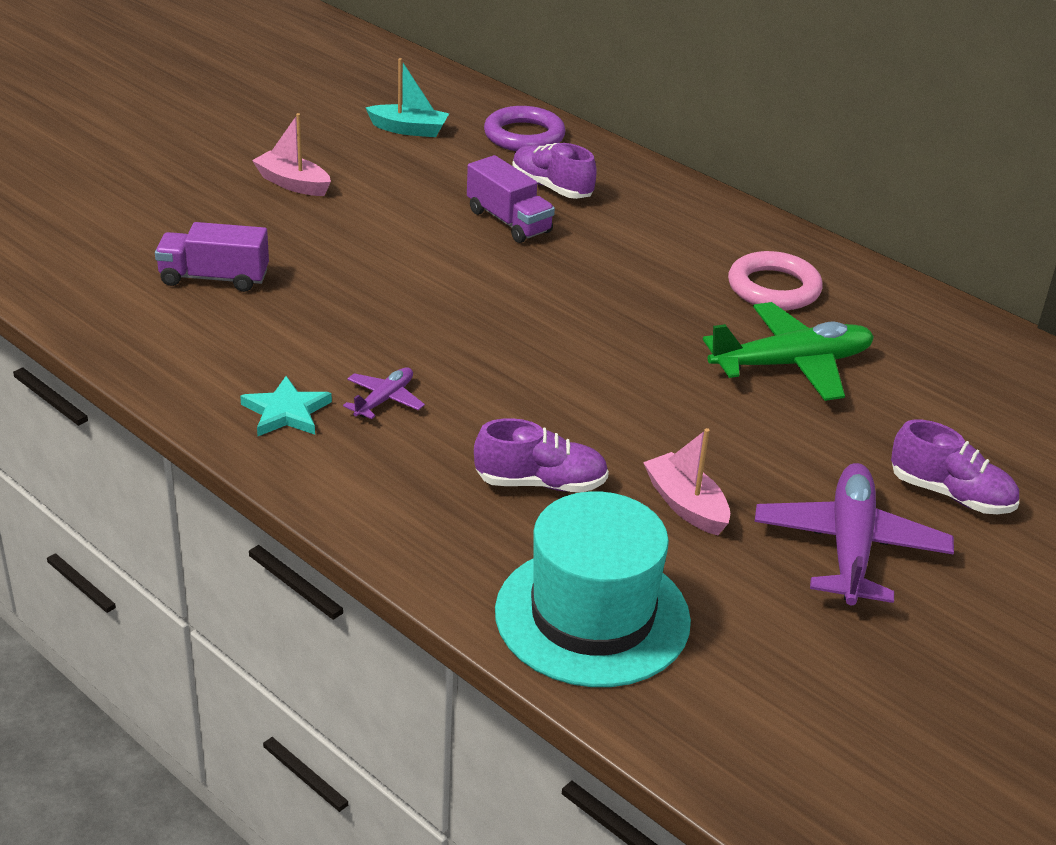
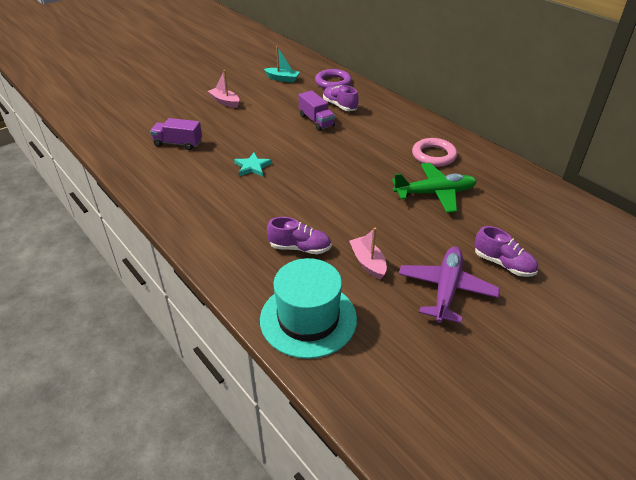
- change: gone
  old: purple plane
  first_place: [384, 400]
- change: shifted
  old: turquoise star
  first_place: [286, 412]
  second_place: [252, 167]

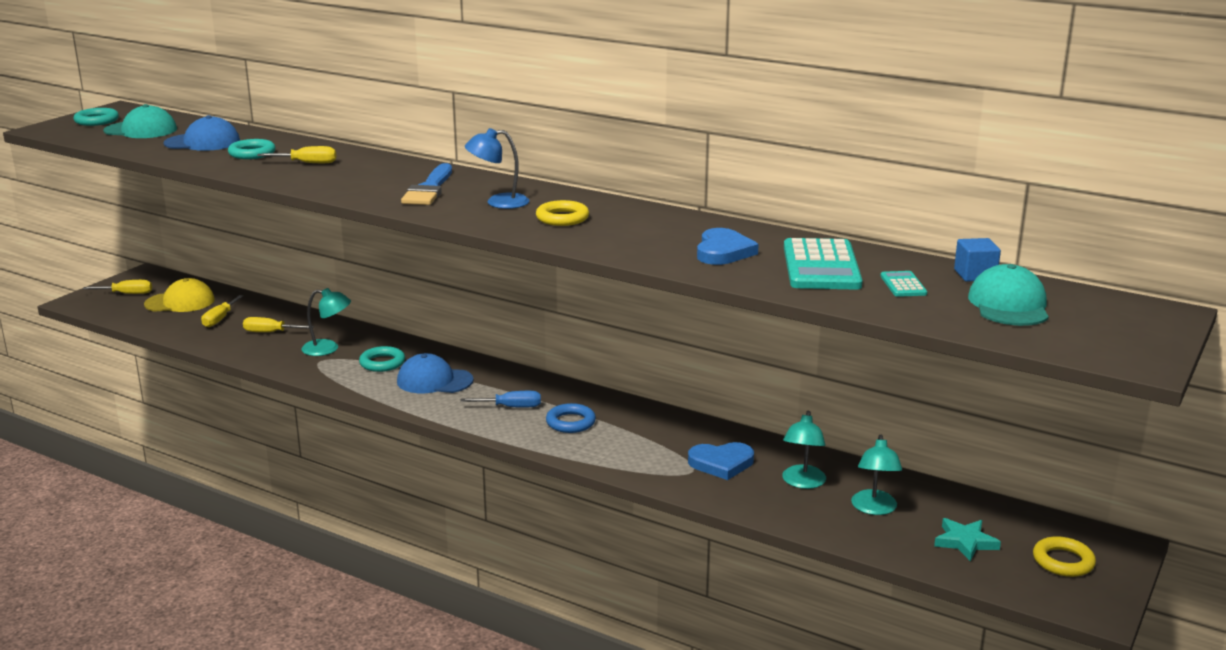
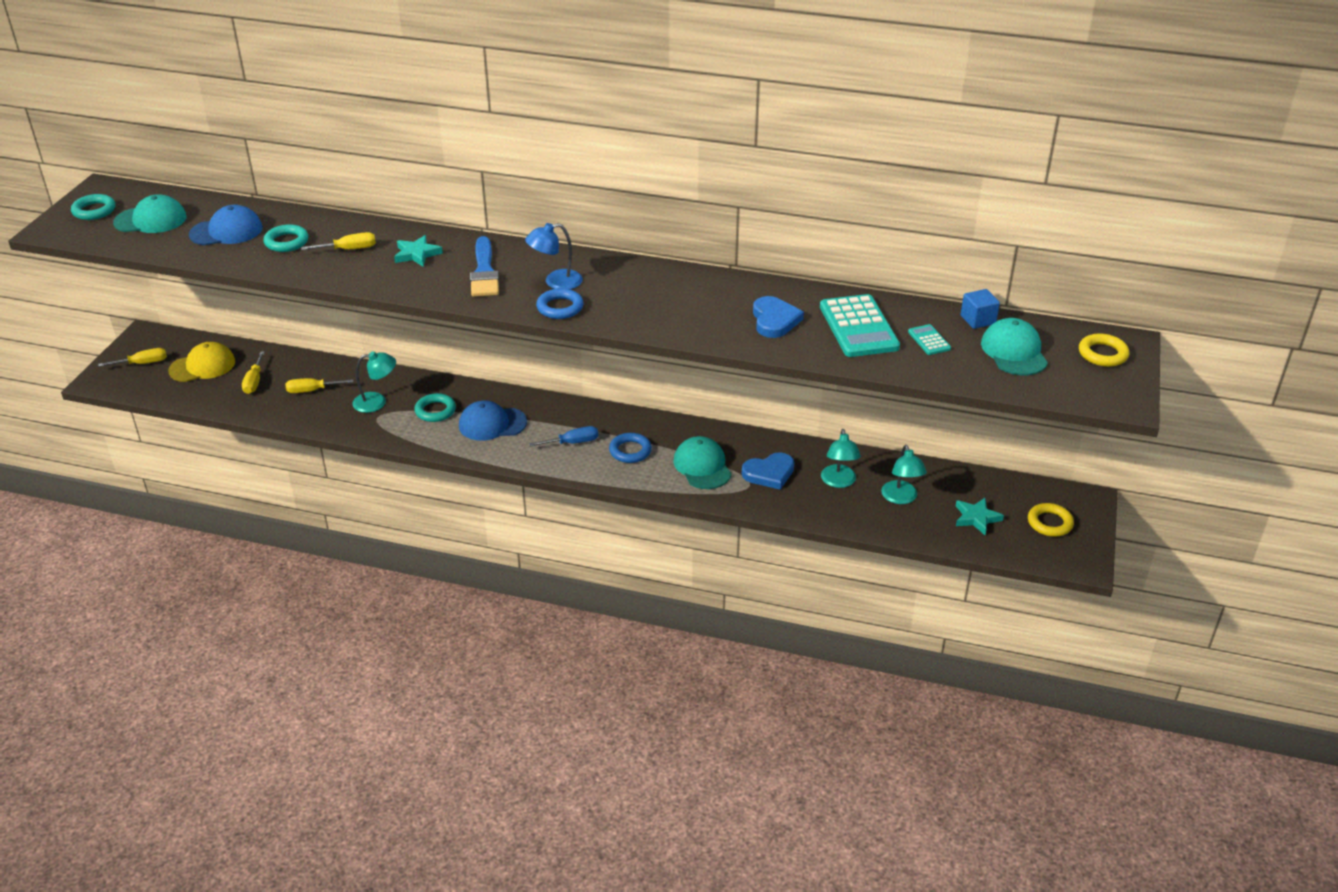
- change: shifted
  old: yellow ring
  first_place: [562, 218]
  second_place: [1102, 354]
- change: new
  new: turquoise star
  second_place: [417, 254]
- change: new
  new: blue ring
  second_place: [560, 307]
- change: new
  new: turquoise cap
  second_place: [702, 466]

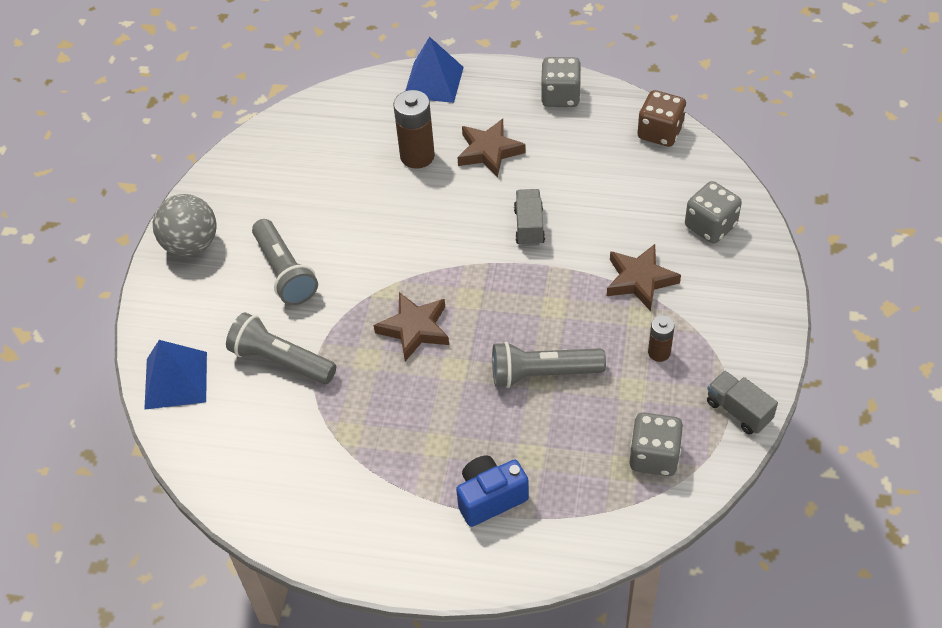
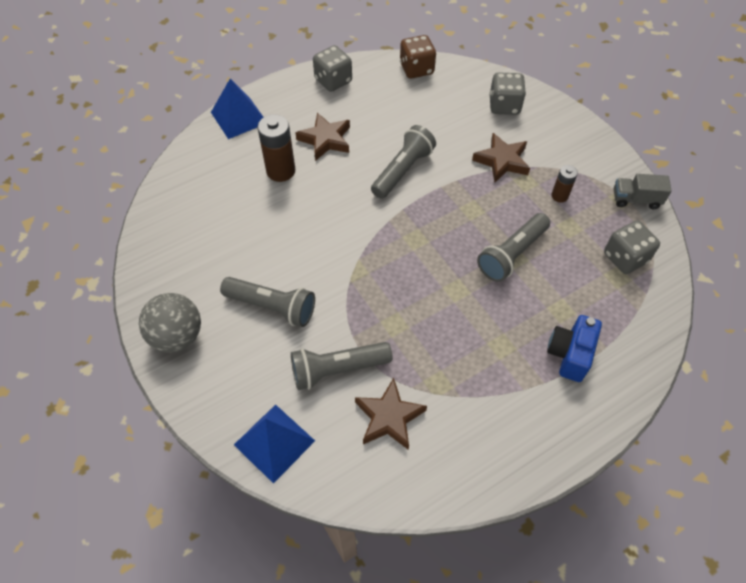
- change: swapped
  old: grey truck
  new: grey flashlight
  first_place: [529, 226]
  second_place: [402, 170]
- change: shifted
  old: brown star
  first_place: [415, 329]
  second_place: [389, 417]

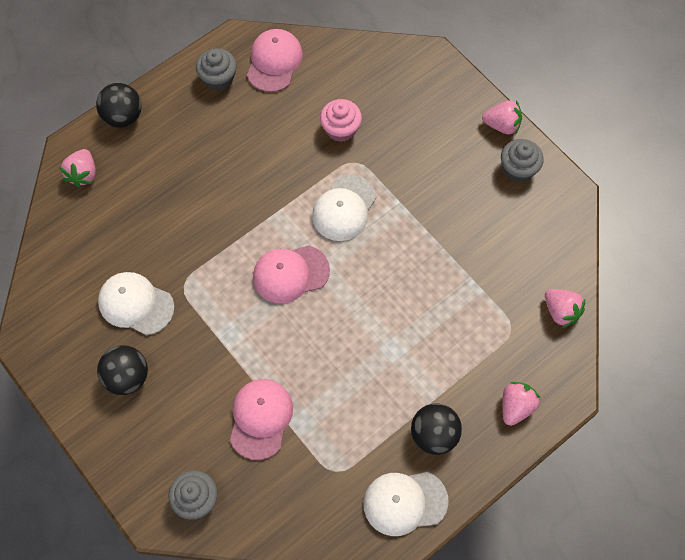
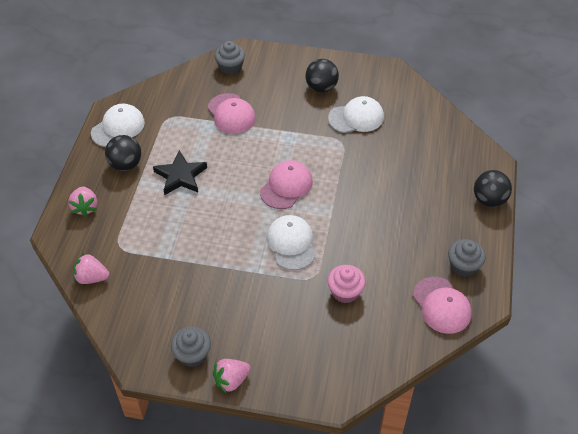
- change: gone
  old: pink strawberry
  first_place: [83, 174]
- change: new
  new: black star
  second_place: [180, 176]

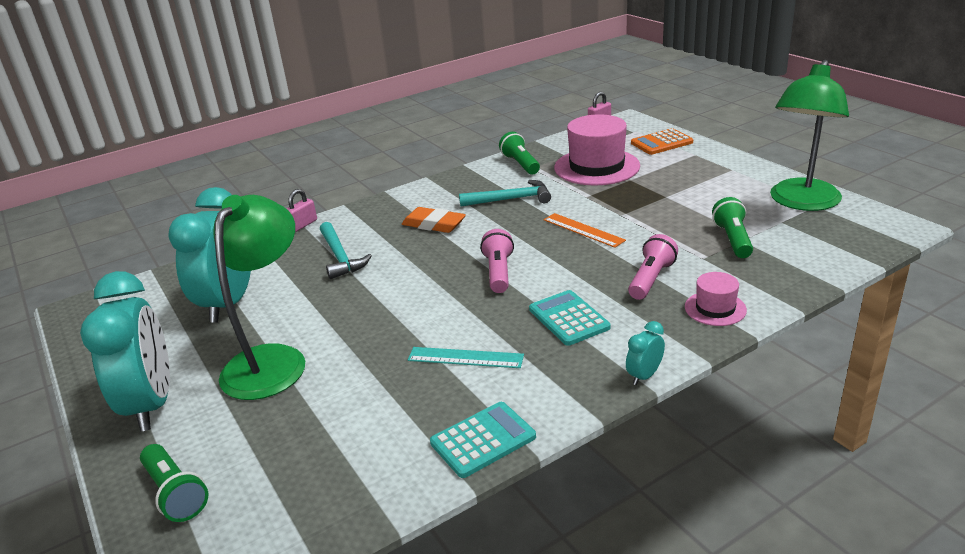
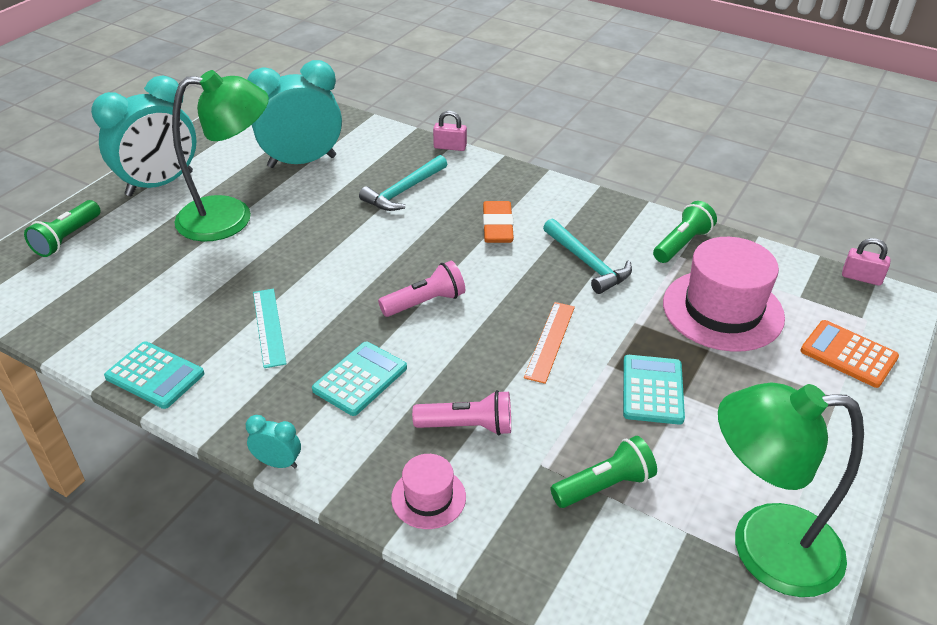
- change: new
  new: turquoise calculator
  second_place: [652, 390]

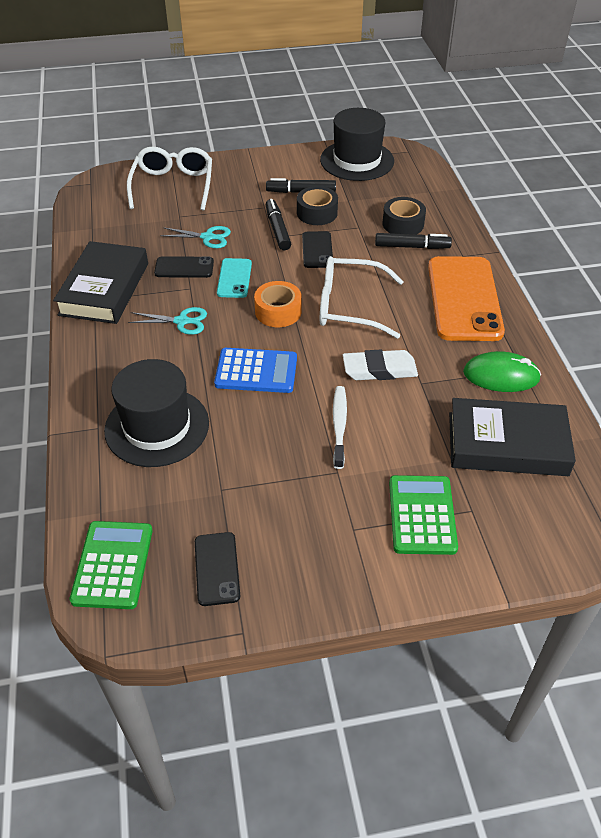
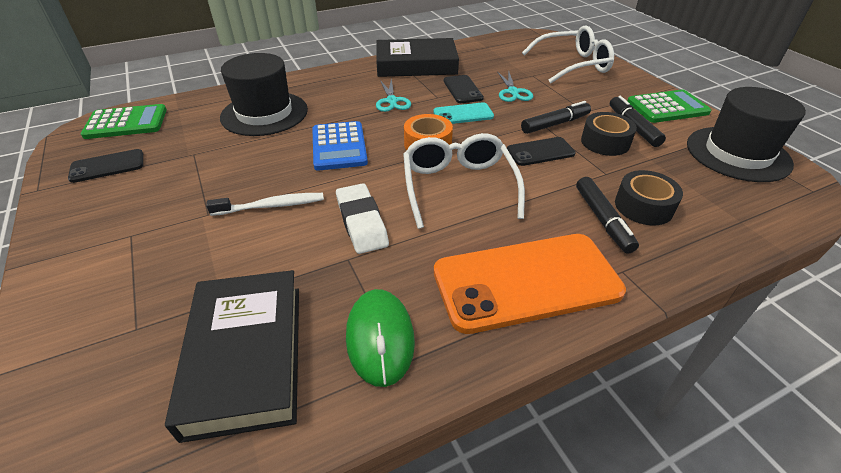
- change: shifted
  old: green calculator
  first_place: [422, 515]
  second_place: [667, 107]

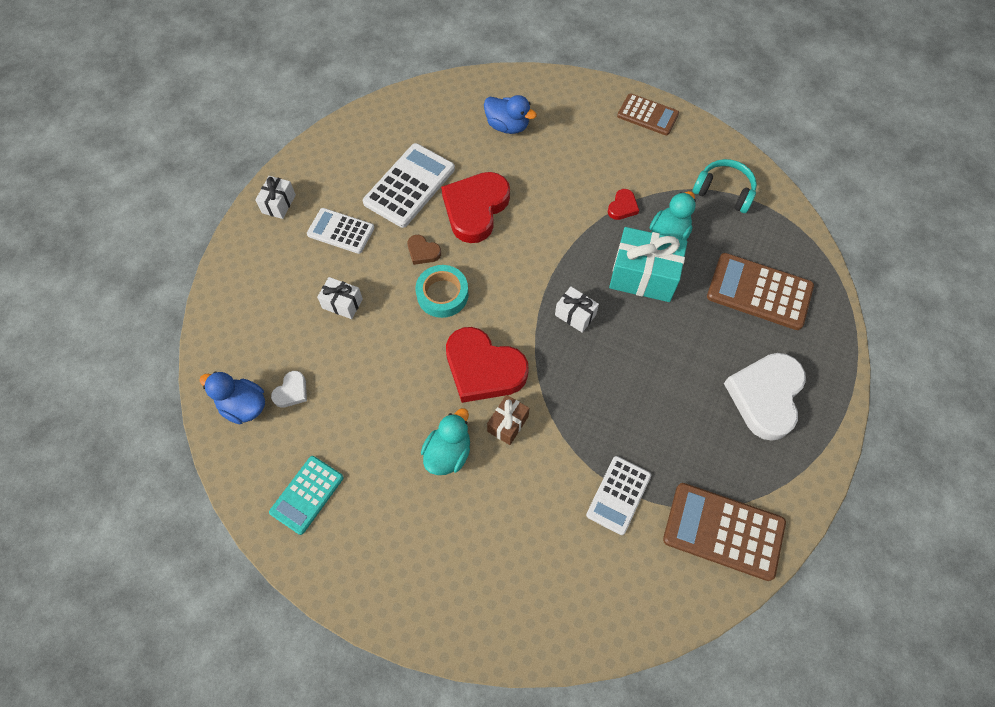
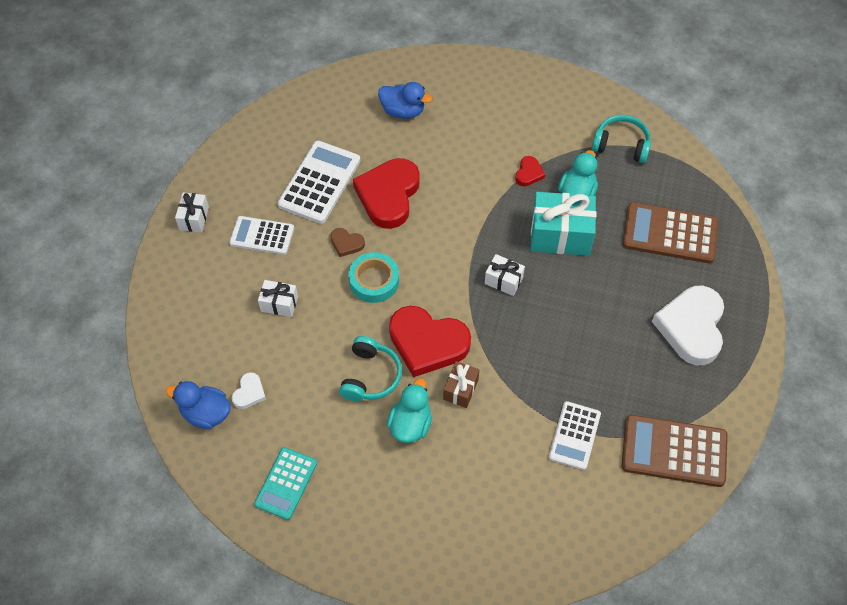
- change: gone
  old: brown calculator
  first_place: [647, 115]
- change: new
  new: turquoise headphones
  second_place: [370, 376]

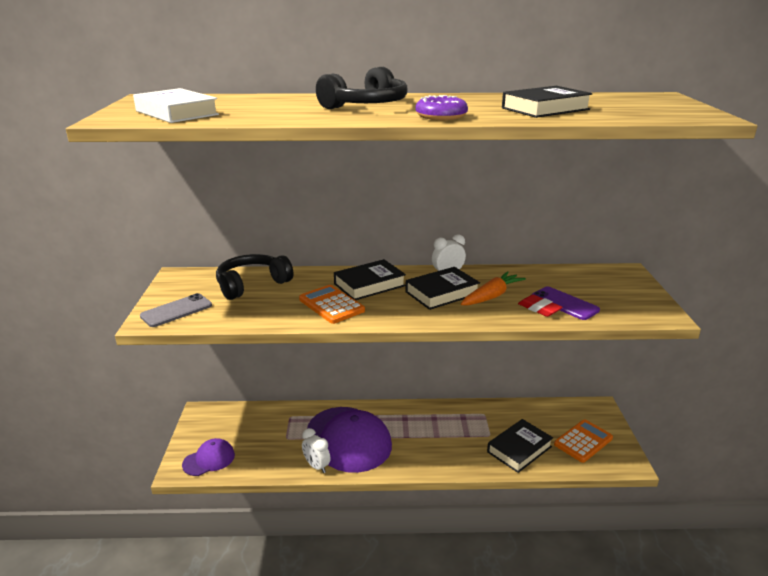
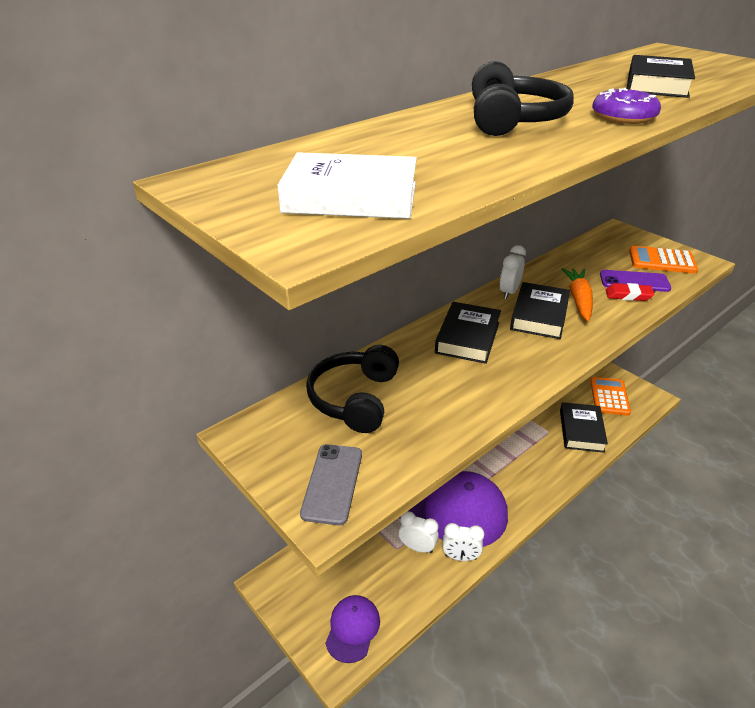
- change: shifted
  old: orange calculator
  first_place: [331, 305]
  second_place: [662, 261]
- change: new
  new: white clock
  second_place: [417, 547]

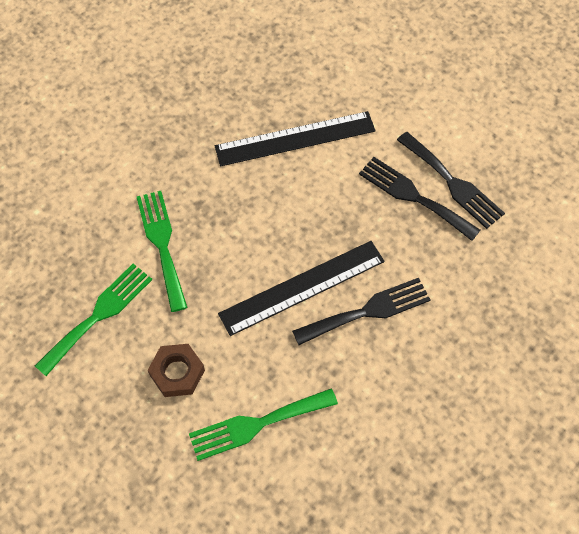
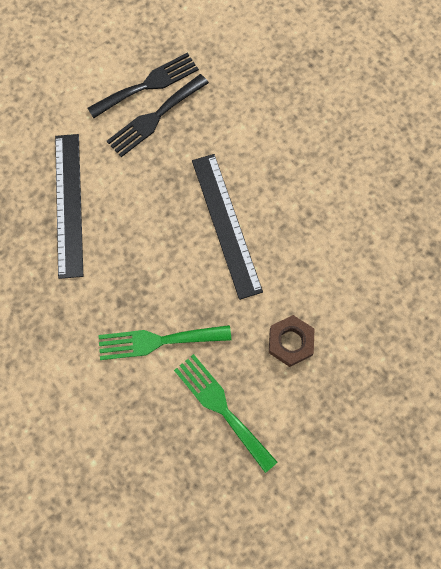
- change: gone
  old: black fork
  first_place: [367, 311]
- change: gone
  old: green fork
  first_place: [256, 424]

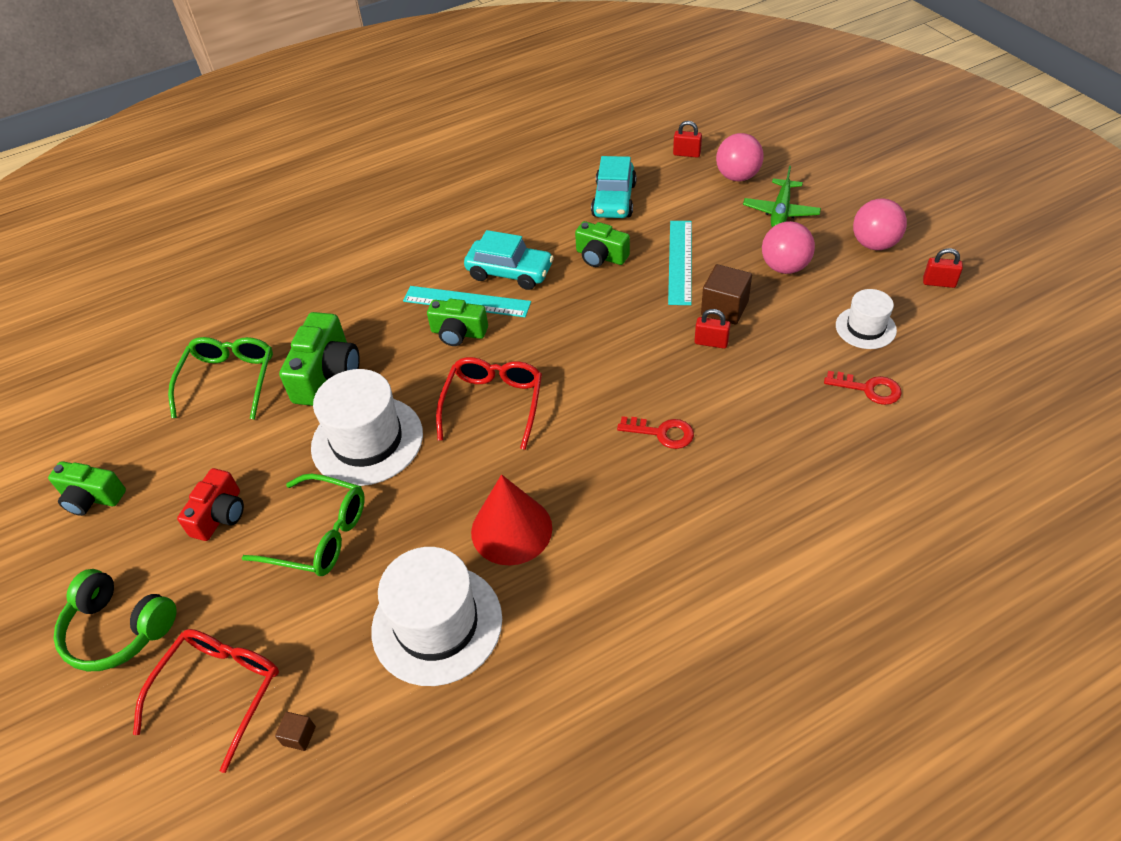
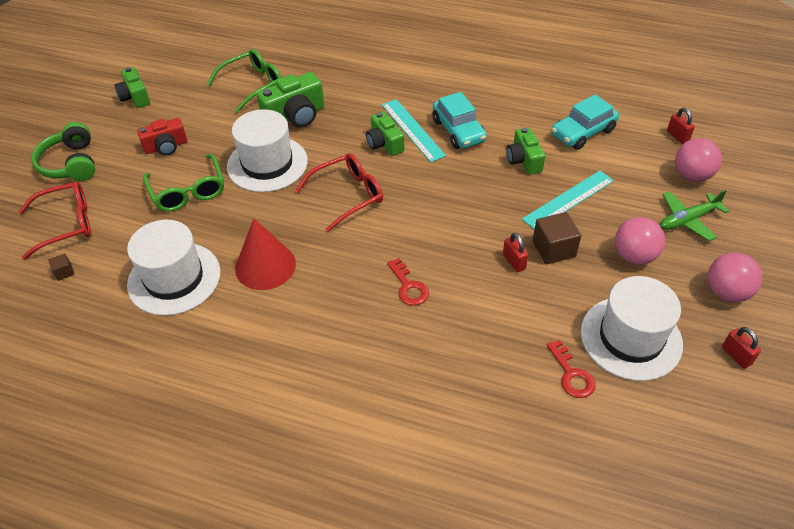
- change: scaled
  old: white hat
  first_place: [865, 328]
  second_place: [631, 338]
  factor: 1.79

